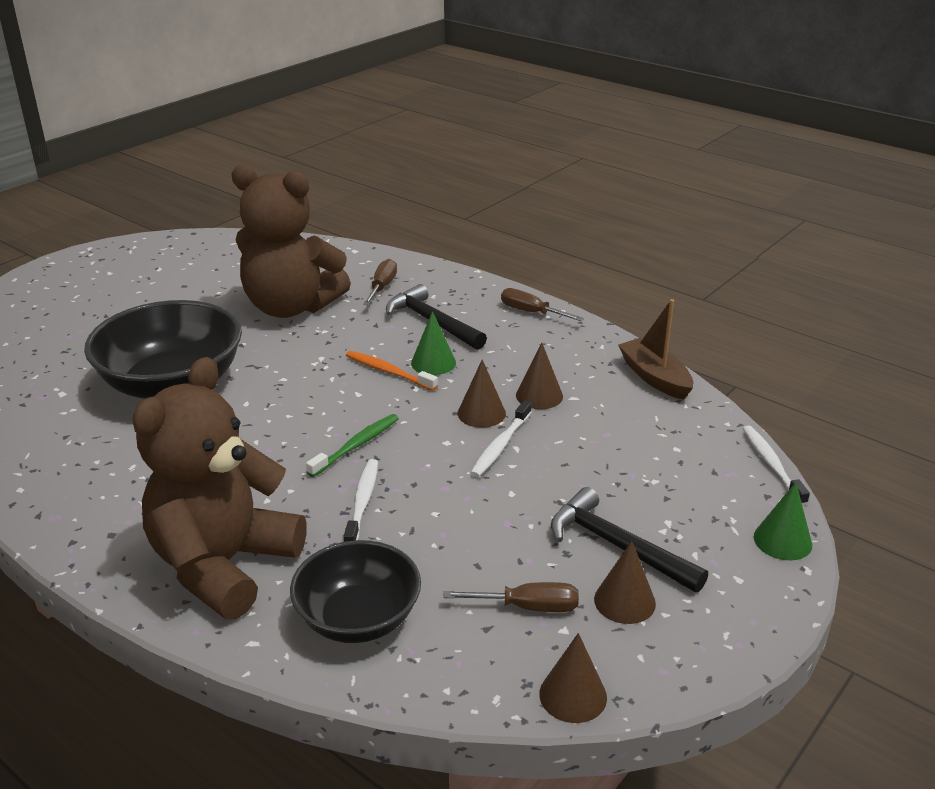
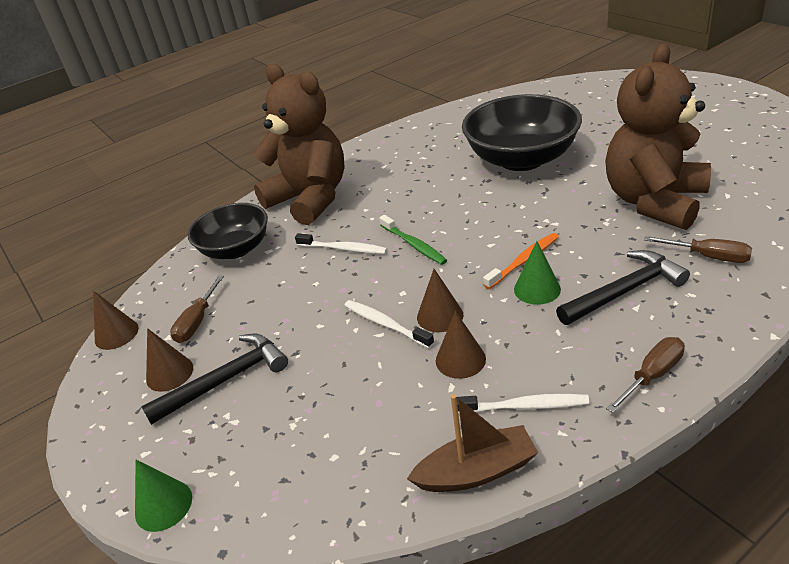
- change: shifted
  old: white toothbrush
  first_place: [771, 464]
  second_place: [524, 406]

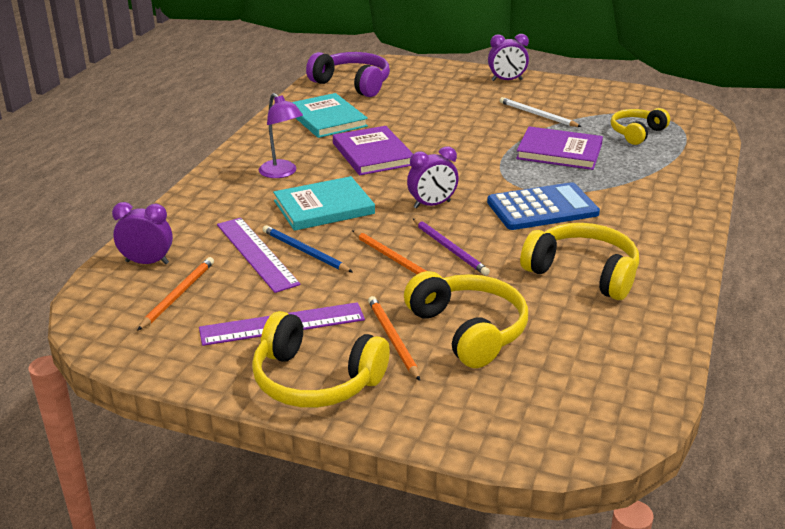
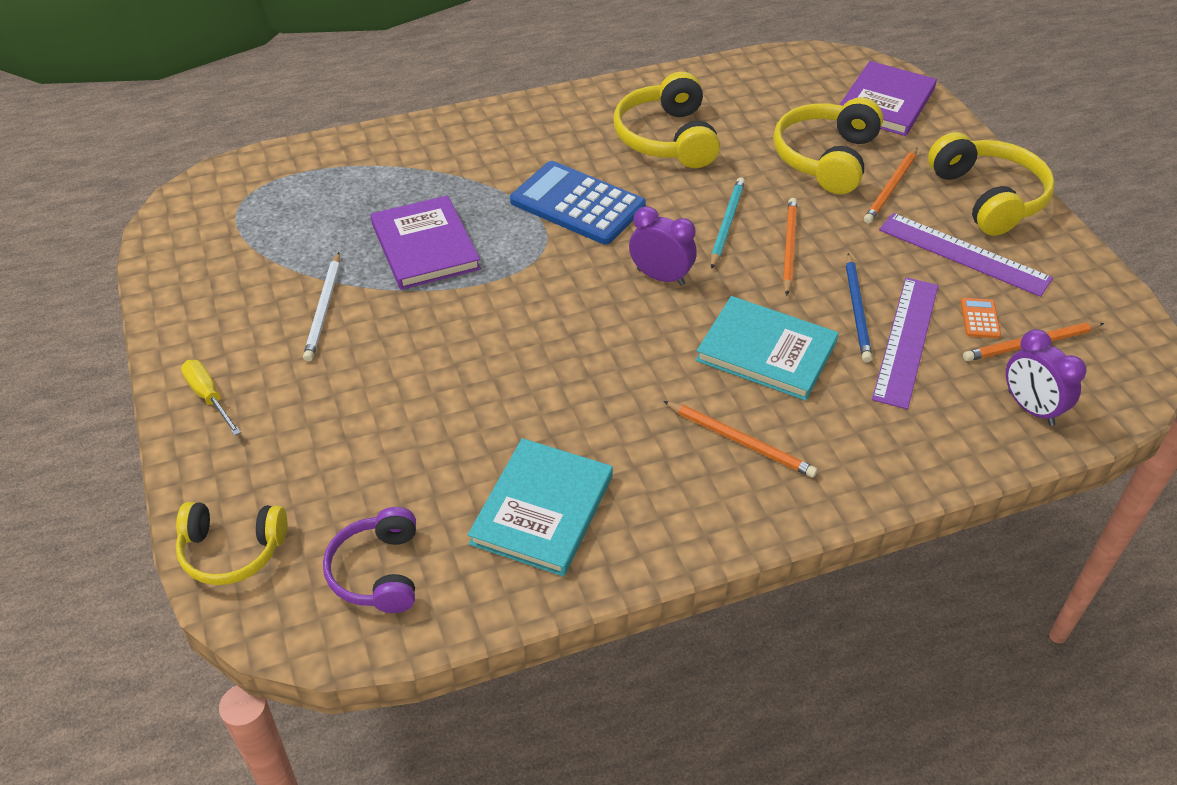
- change: swapped
  old: purple clock
  new: yellow screwdriver
  first_place: [506, 80]
  second_place: [208, 397]
- change: scaled
  old: purple headphones
  first_place: [353, 84]
  second_place: [377, 572]
  factor: 0.66
- change: swapped
  old: purple lamp
  new: orange pencil
  first_place: [282, 173]
  second_place: [740, 441]
- change: shifted
  old: yellow headphones
  first_place: [636, 133]
  second_place: [232, 551]
- change: shifted
  old: purple book
  first_place: [372, 154]
  second_place: [886, 102]
- change: repainted
  old: purple pencil
  new: turquoise pencil
  first_place: [450, 249]
  second_place: [727, 224]
- change: new
  new: orange calculator
  second_place: [980, 318]

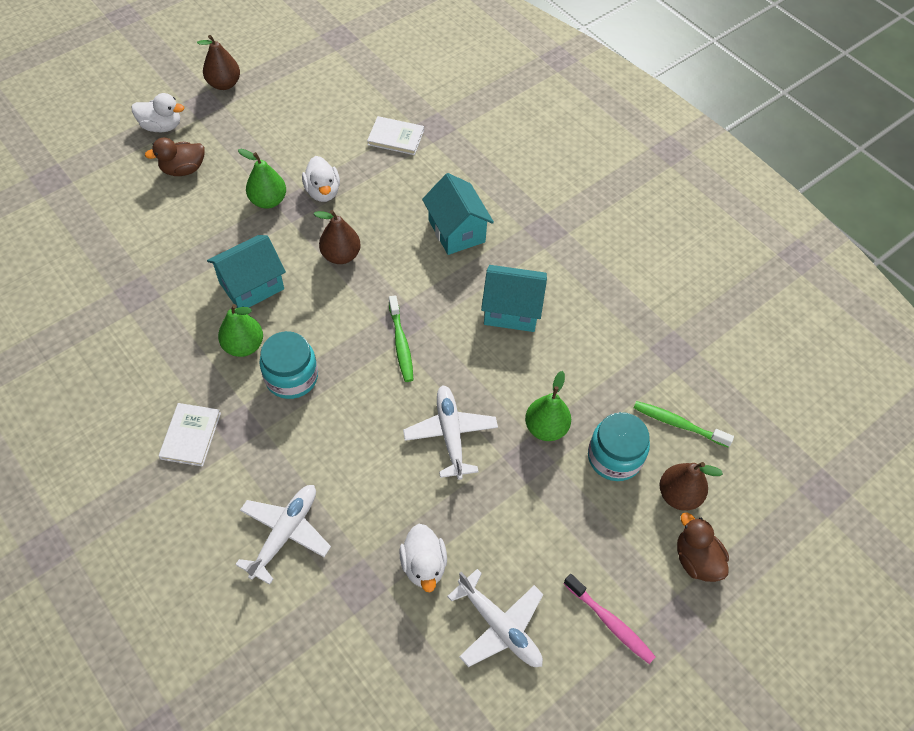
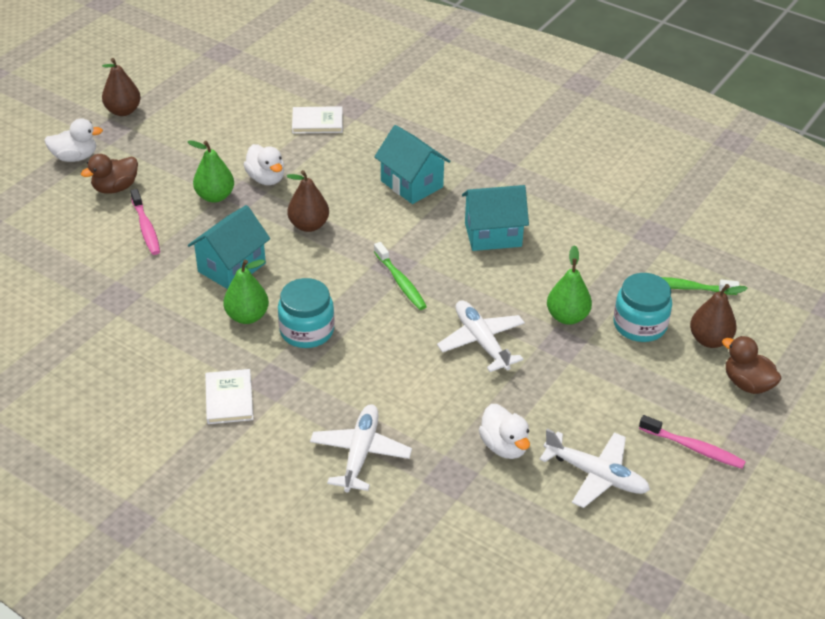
- change: new
  new: pink toothbrush
  second_place: [146, 228]

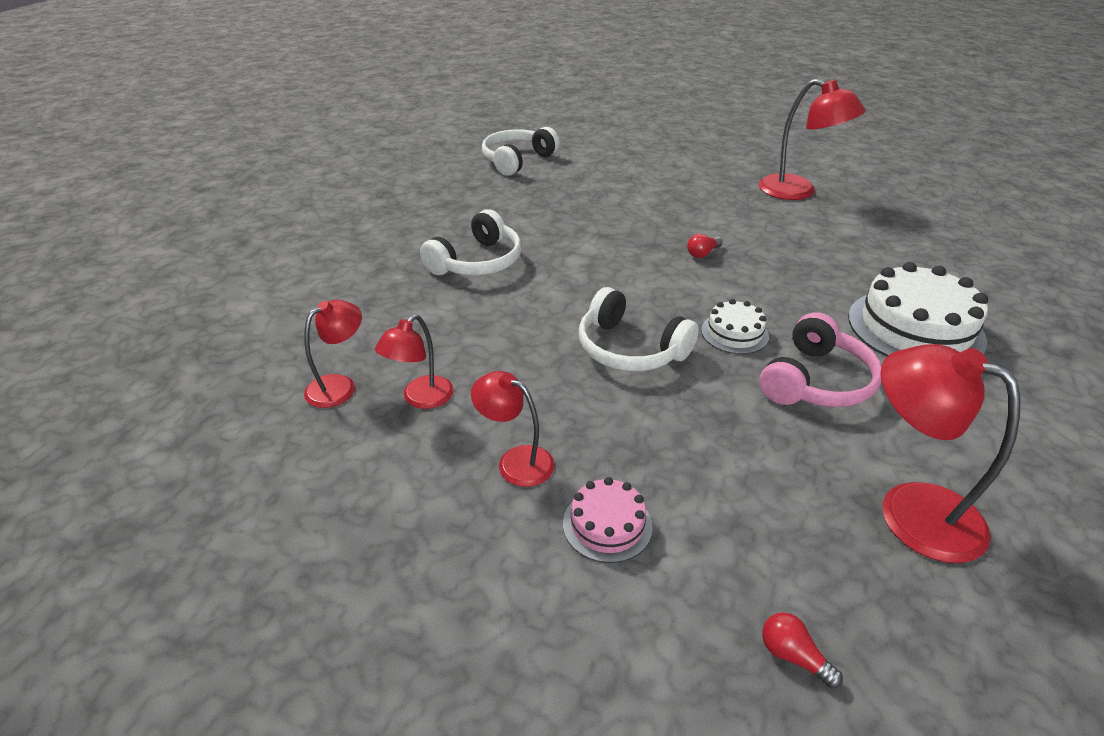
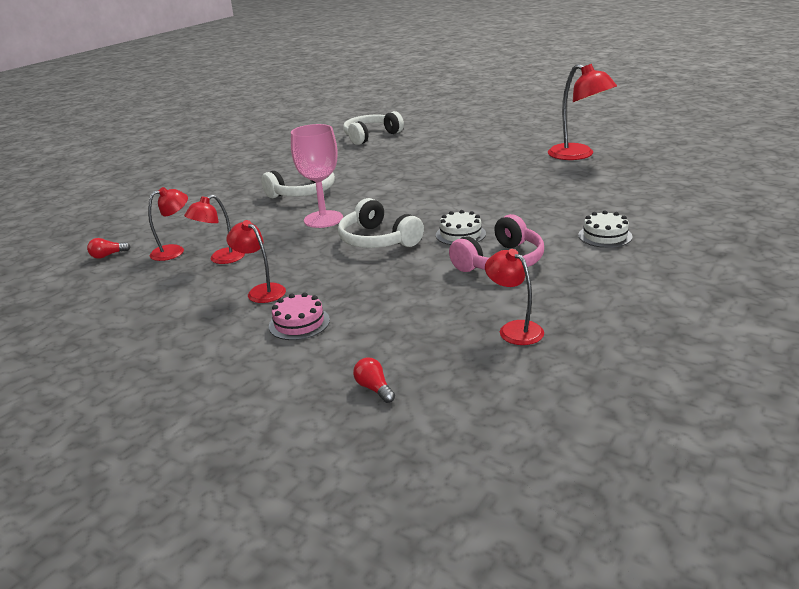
- change: shifted
  old: red light bulb
  first_place: [702, 253]
  second_place: [108, 255]
- change: scaled
  old: white cake
  first_place: [915, 328]
  second_place: [605, 236]
  factor: 0.51
- change: scaled
  old: red lamp
  first_place: [910, 510]
  second_place: [514, 329]
  factor: 0.6
- change: new
  new: pink goblet
  second_place: [323, 219]

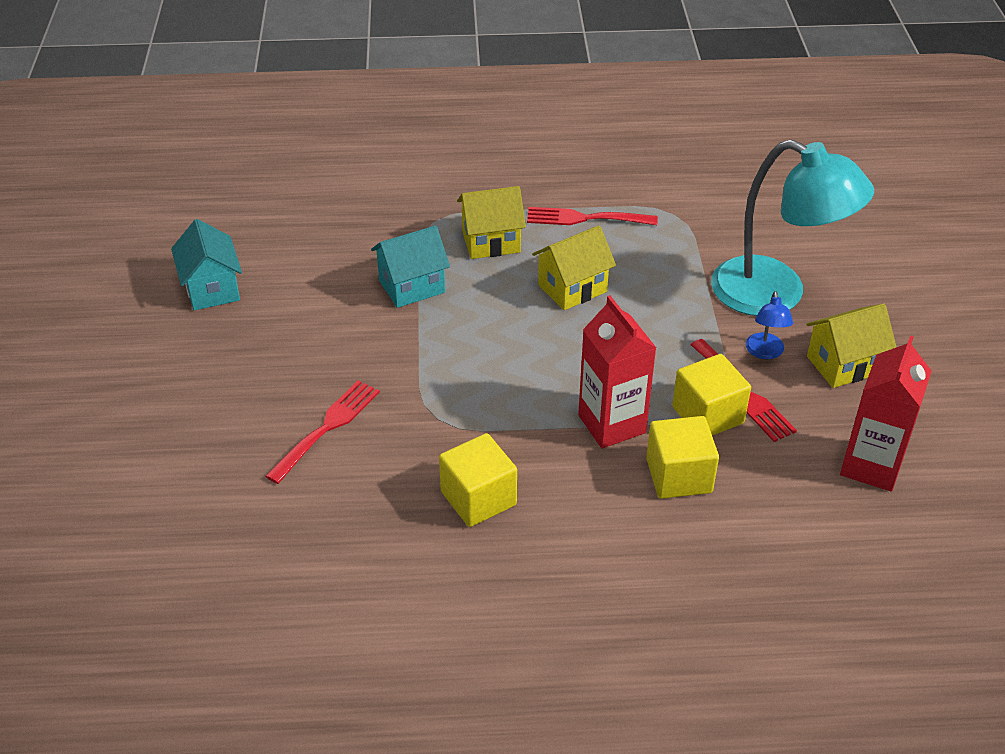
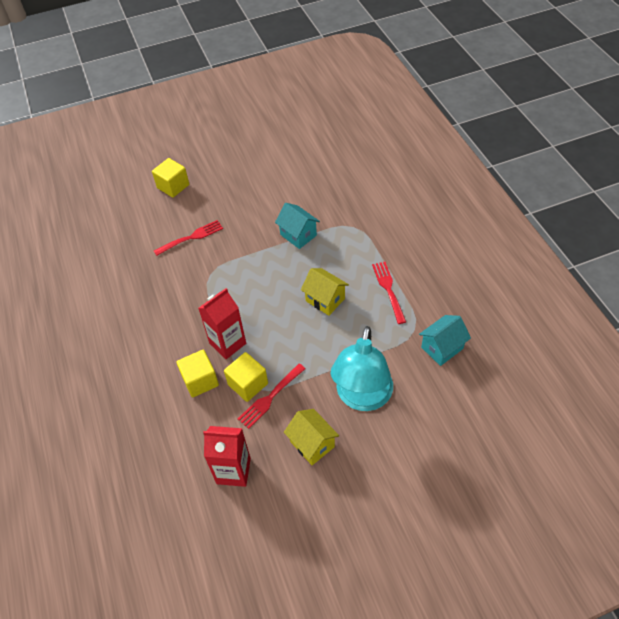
- change: gone
  old: yellow house
  first_place: [491, 242]
- change: shifted
  old: turquoise house
  first_place: [212, 289]
  second_place: [442, 348]
- change: gone
  old: blue lamp
  first_place: [765, 352]
- change: rotated
  old: red fork
  first_place: [326, 429]
  second_place: [191, 238]
  degrees: -45
- change: shifted
  old: yellow cube
  first_place: [478, 498]
  second_place: [173, 186]

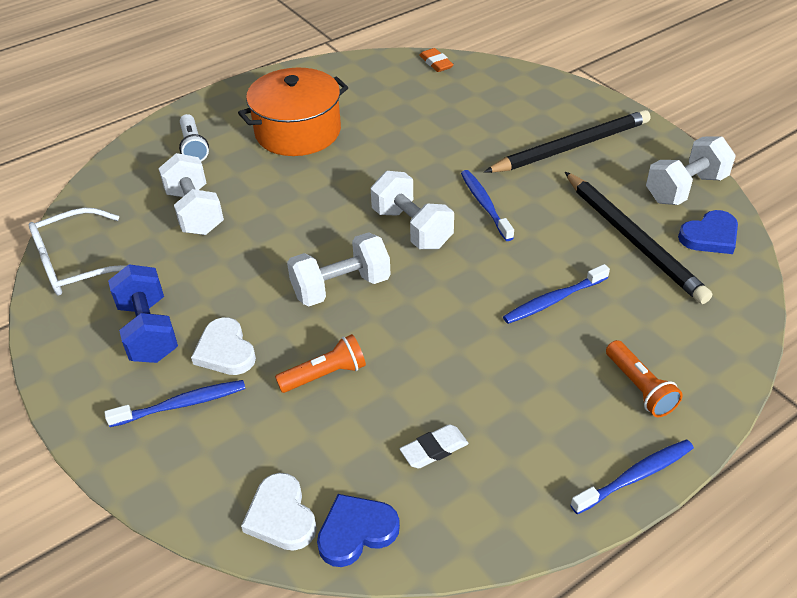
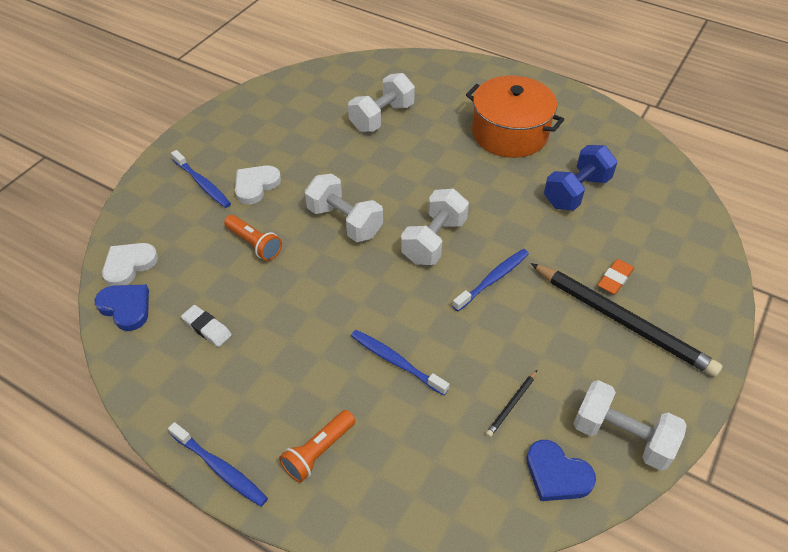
- change: shifted
  old: orange eraser
  first_place: [436, 63]
  second_place: [615, 279]
- change: gone
  old: white flashlight
  first_place: [194, 147]
- change: scaled
  old: black pencil
  first_place: [632, 239]
  second_place: [511, 404]
  factor: 0.41
- change: gone
  old: white glasses
  first_place: [76, 264]
- change: shifted
  old: blue dumbbell
  first_place: [149, 331]
  second_place: [576, 192]

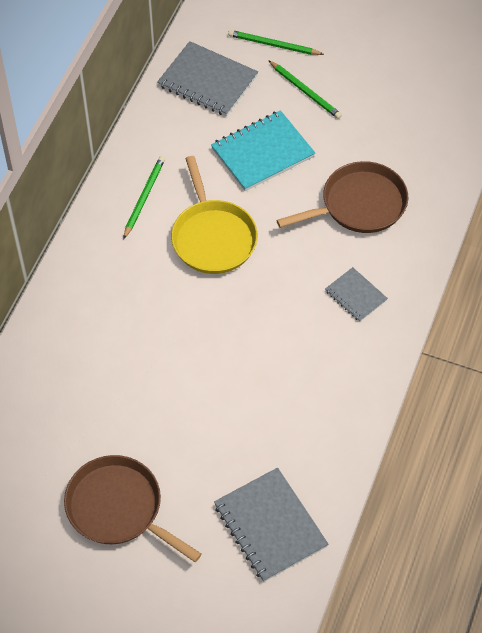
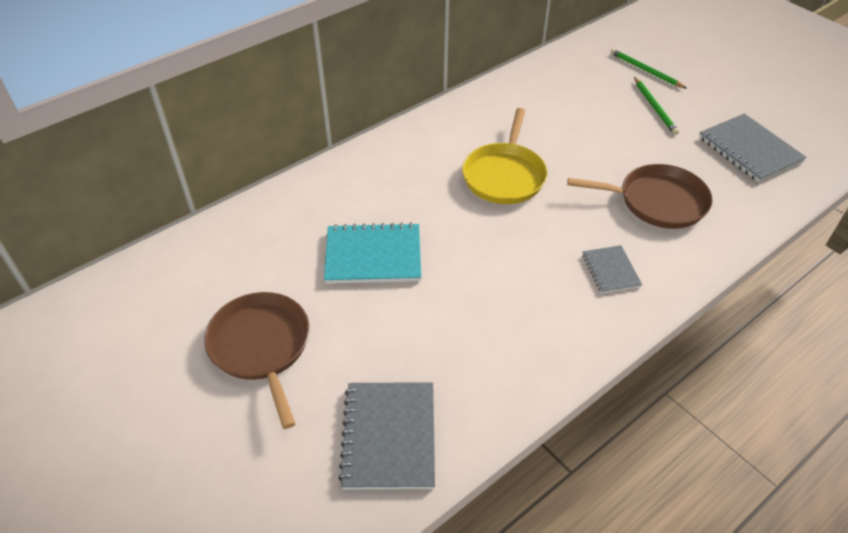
- change: shifted
  old: grey notebook
  first_place: [207, 81]
  second_place: [749, 150]
- change: shifted
  old: turquoise notebook
  first_place: [262, 152]
  second_place: [373, 256]
- change: gone
  old: green pencil
  first_place: [144, 197]

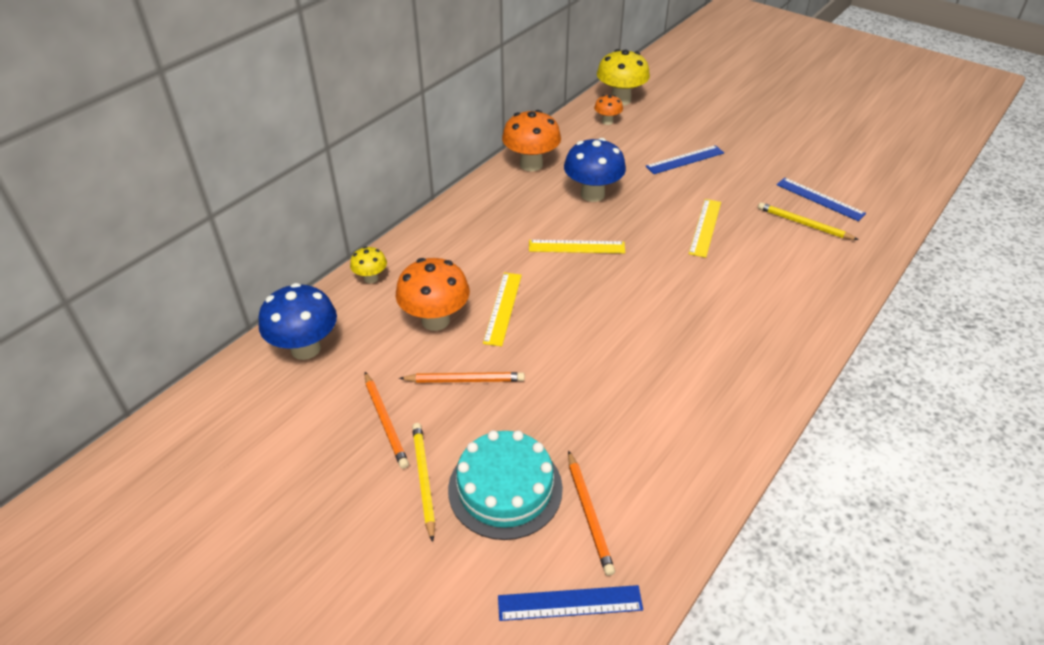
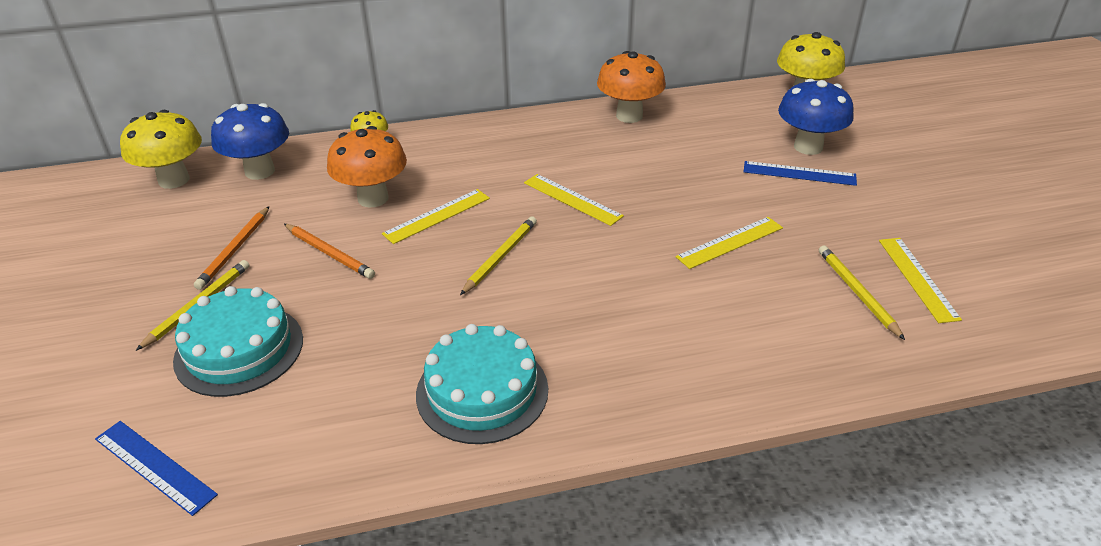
- change: gone
  old: orange mushroom
  first_place: [607, 121]
- change: shifted
  old: blue mushroom
  first_place: [592, 194]
  second_place: [808, 147]
- change: repainted
  old: blue ruler
  new: yellow ruler
  first_place: [820, 199]
  second_place: [917, 278]
- change: gone
  old: orange pencil
  first_place: [588, 514]
- change: new
  new: yellow mushroom
  second_place: [174, 180]
- change: new
  new: yellow pencil
  second_place: [500, 257]
- change: new
  new: turquoise cake
  second_place: [482, 391]

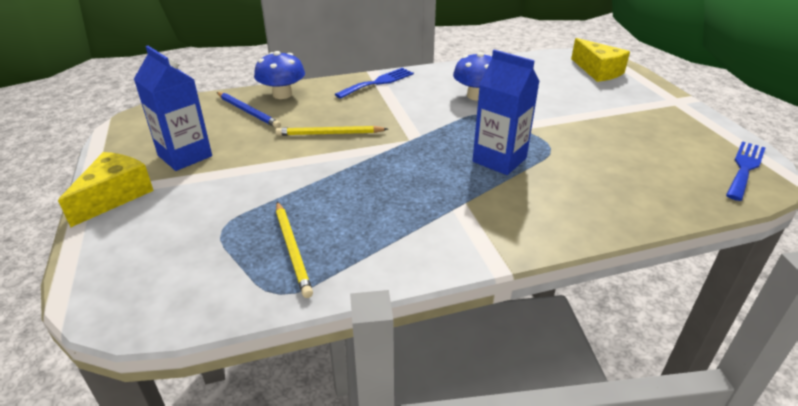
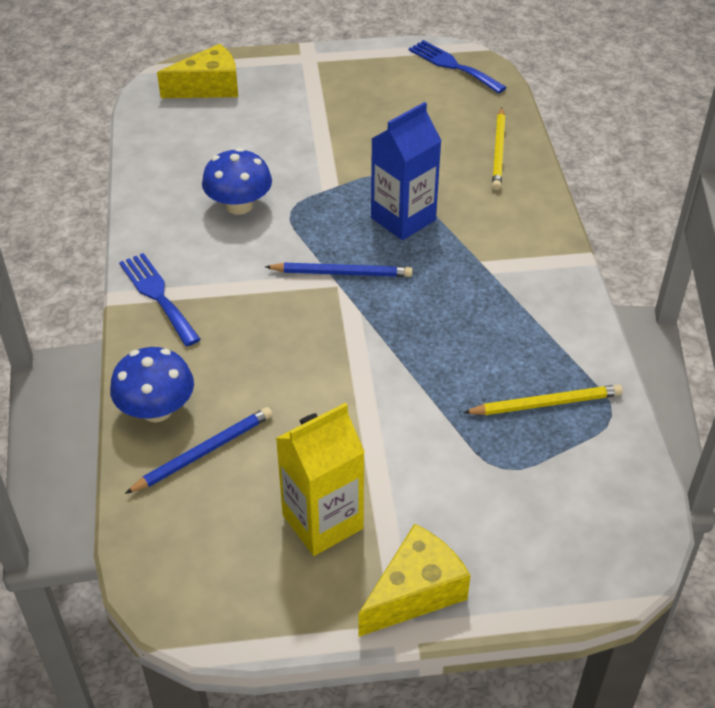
- change: repainted
  old: blue carton
  new: yellow carton
  first_place: [185, 156]
  second_place: [322, 522]
- change: shifted
  old: yellow pencil
  first_place: [329, 134]
  second_place: [499, 151]
- change: rotated
  old: yellow cheese
  first_place: [115, 196]
  second_place: [415, 592]
  degrees: 105
- change: new
  new: blue pencil
  second_place: [342, 273]

